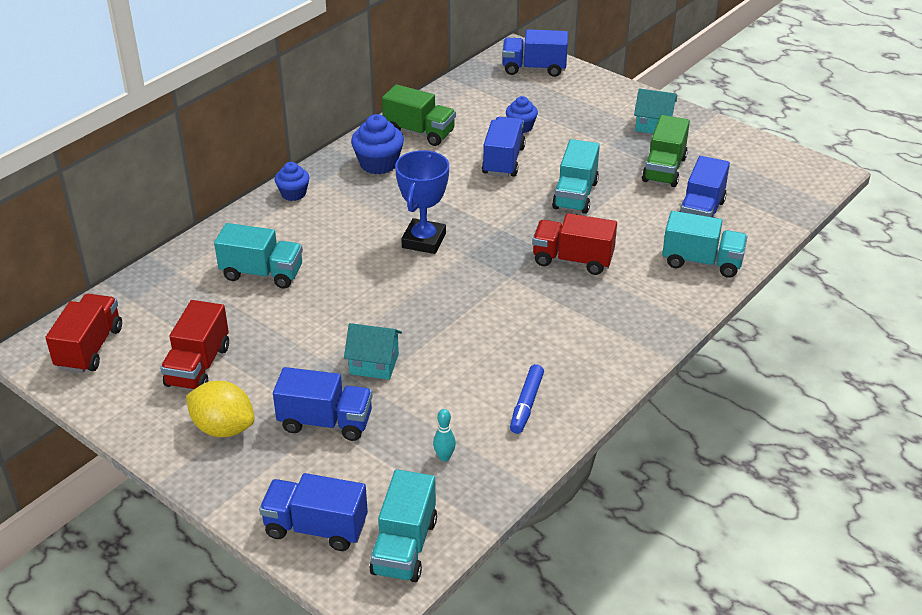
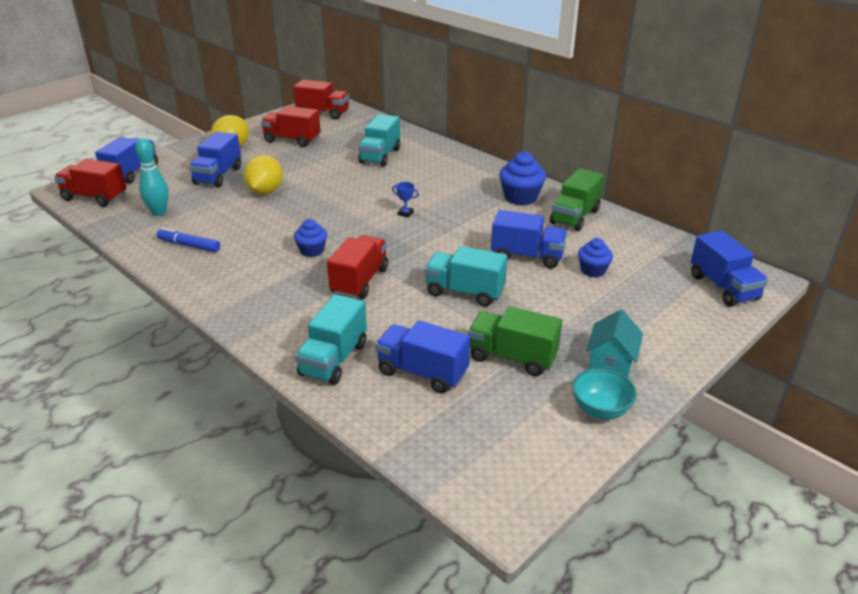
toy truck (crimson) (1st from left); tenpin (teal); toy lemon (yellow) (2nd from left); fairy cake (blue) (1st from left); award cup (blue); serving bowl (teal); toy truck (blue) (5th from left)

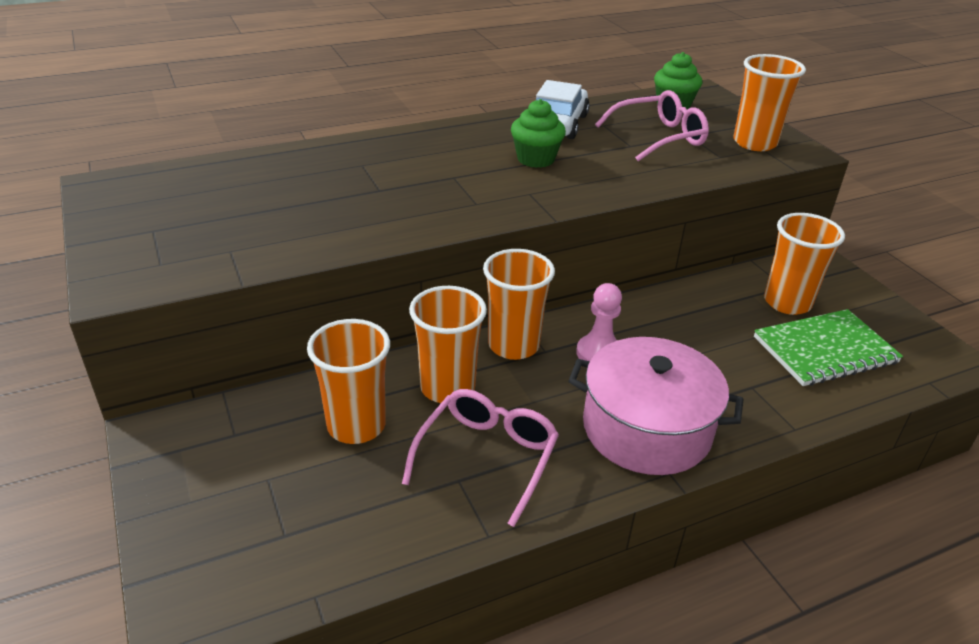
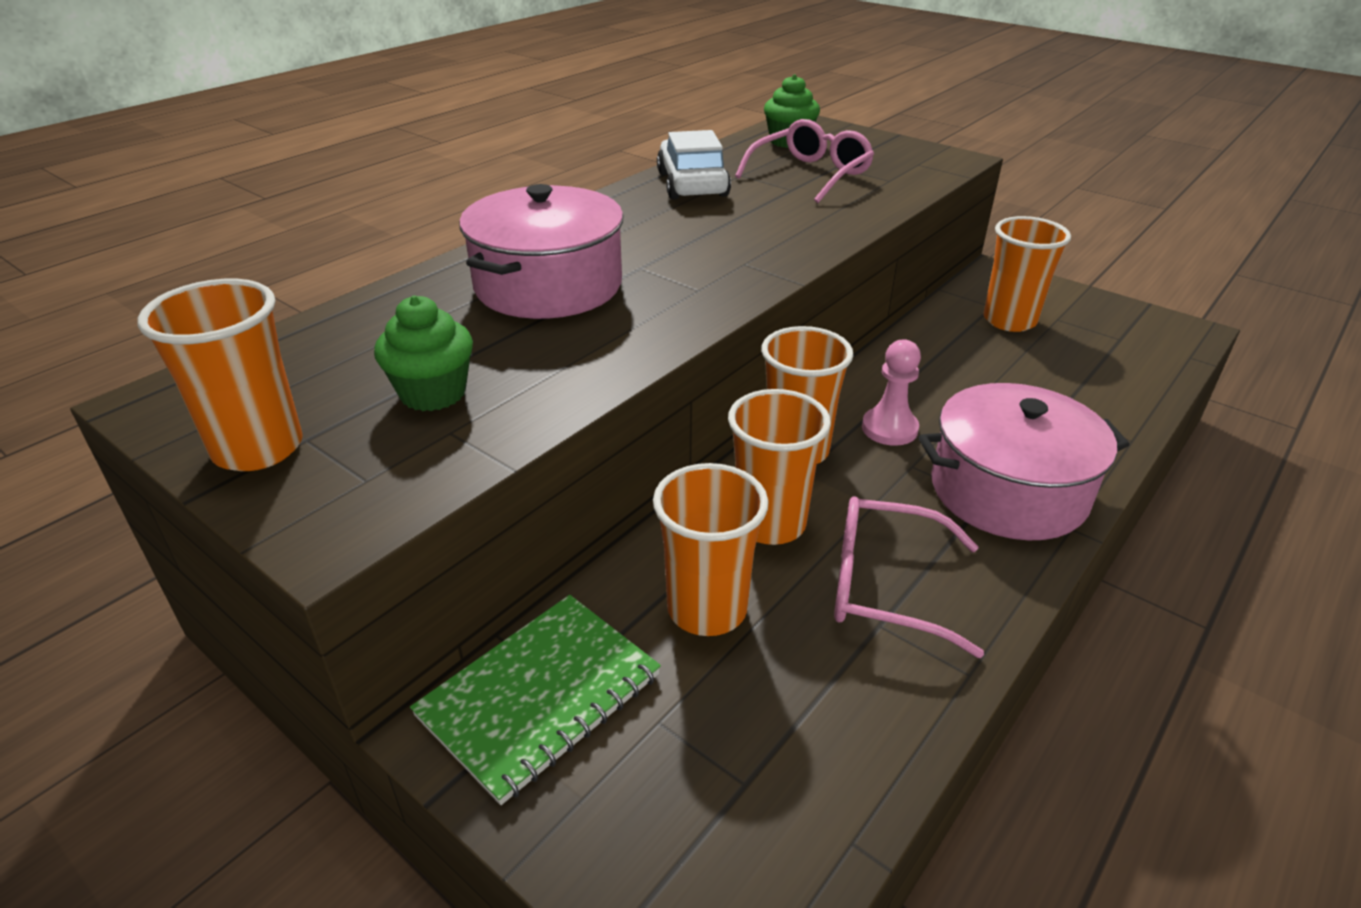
beaker (orange) (1st from left); fairy cake (leaf-green) (1st from left); notepad (leaf-green); cooking pot (rosy) (1st from left); glasses (rosy) (2nd from left)

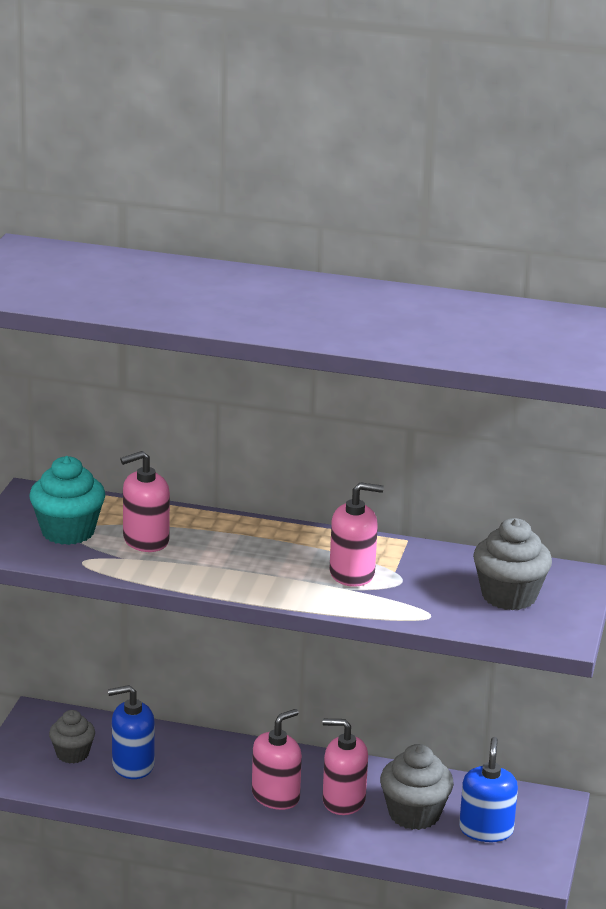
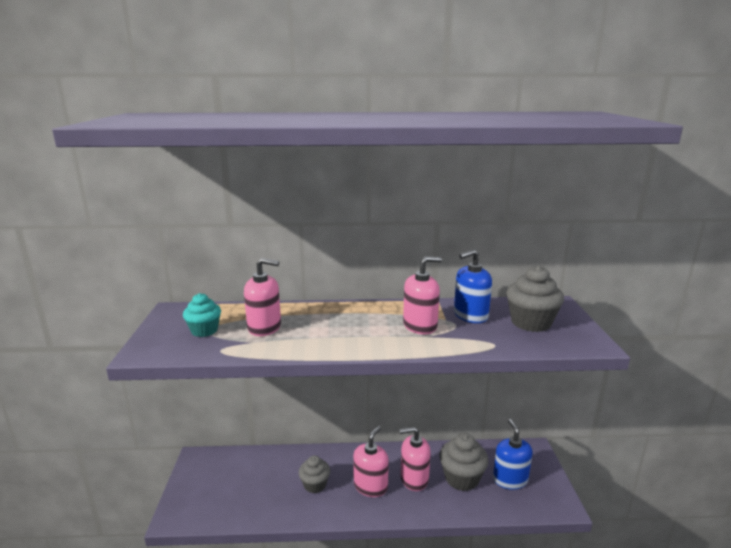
fairy cake (teal); soap pump (rosy) (1st from left); fairy cake (grey) (1st from left); soap pump (blue) (1st from left)

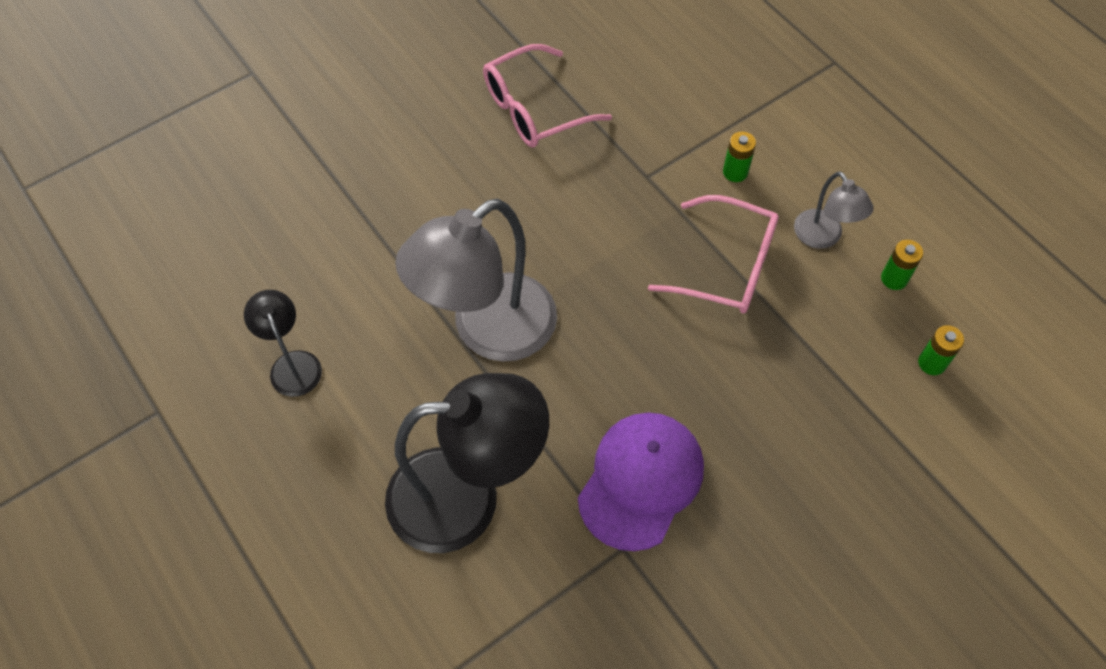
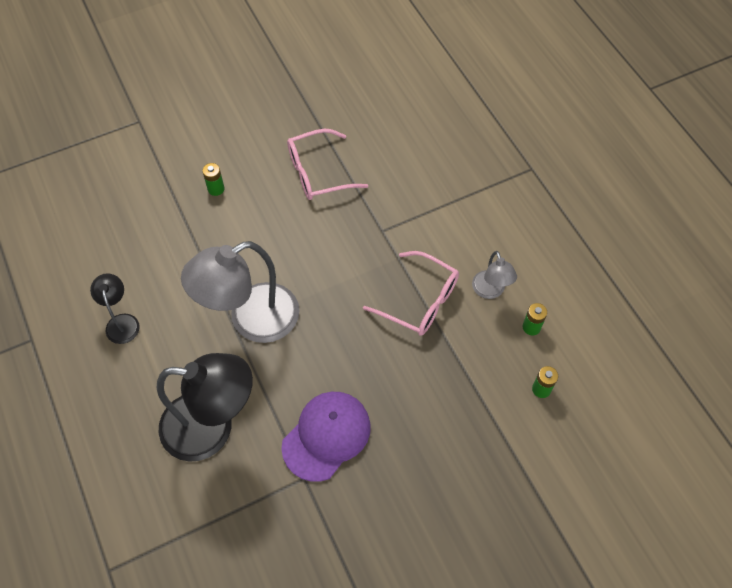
battery (leaf-green) (1st from left)

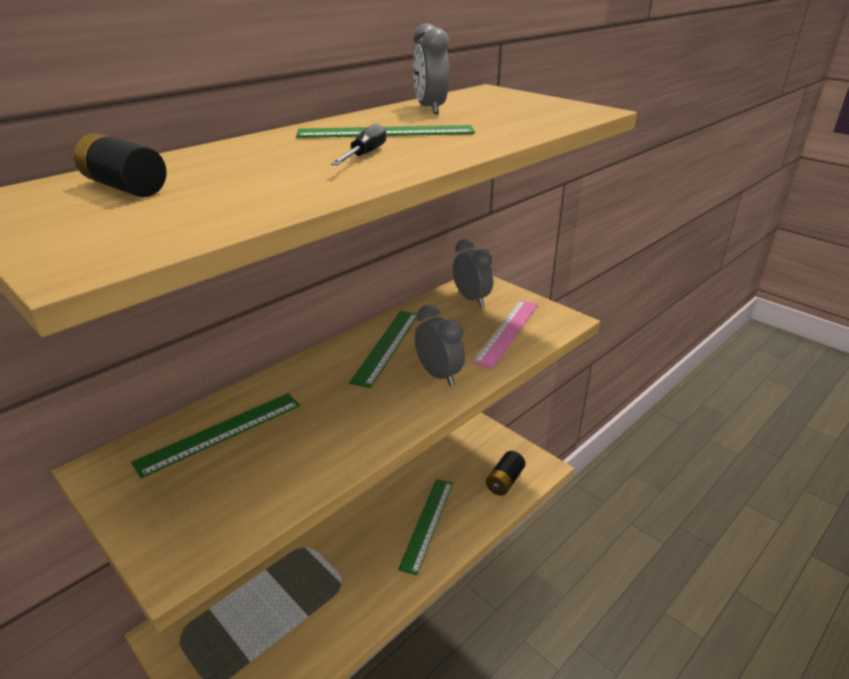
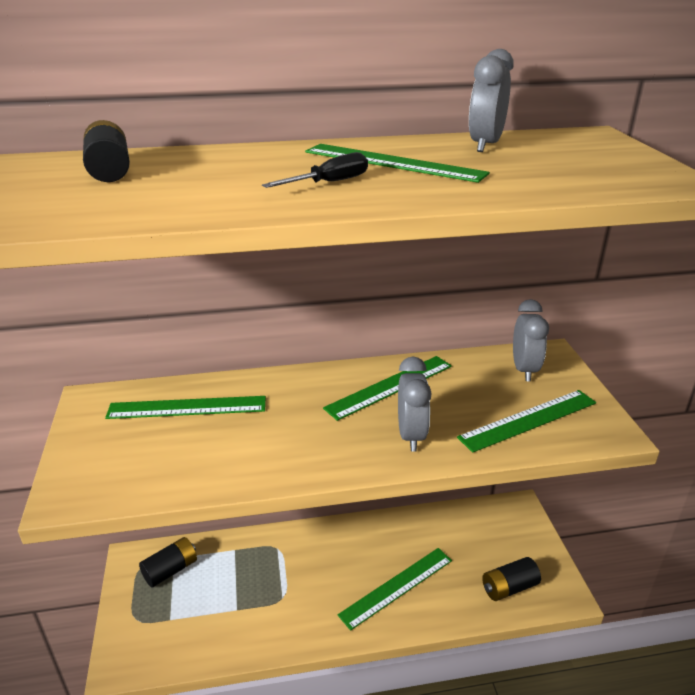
battery (black) (2nd from left); straightedge (leaf-green) (5th from left)

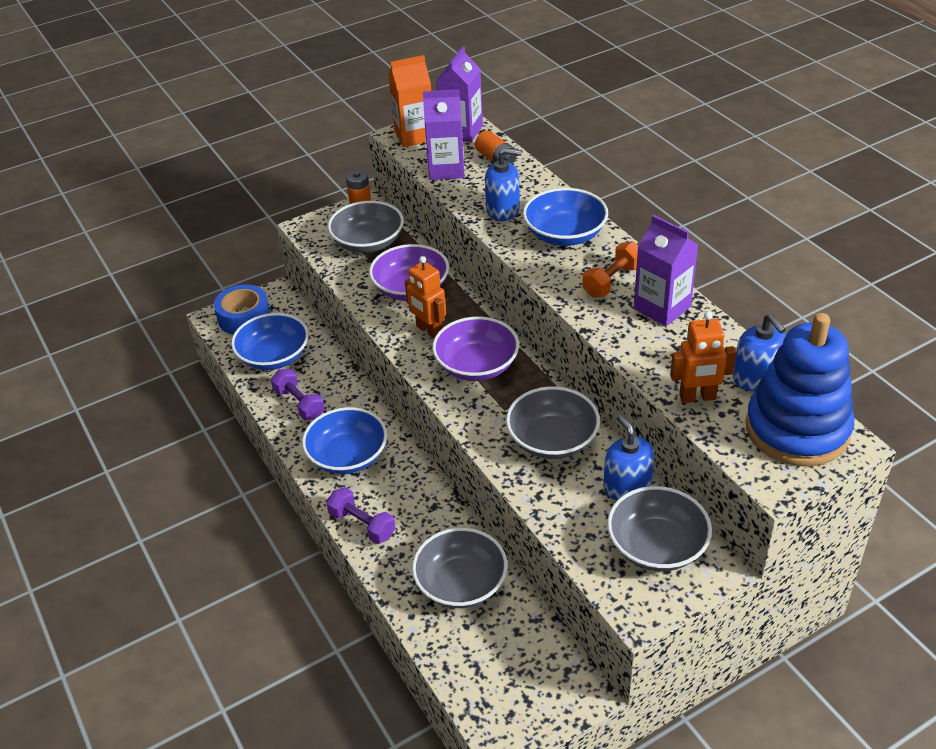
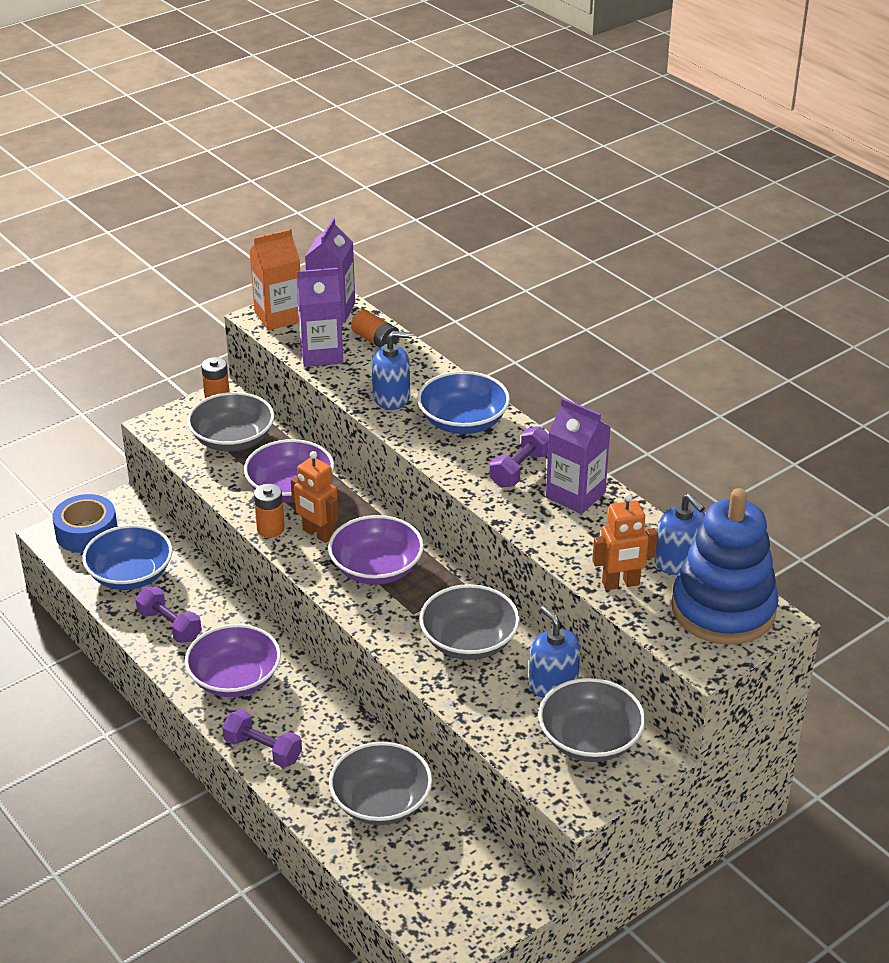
serving bowl (royal purple) (1st from left); battery (orange) (2nd from left); free weight (royal purple) (3rd from left)

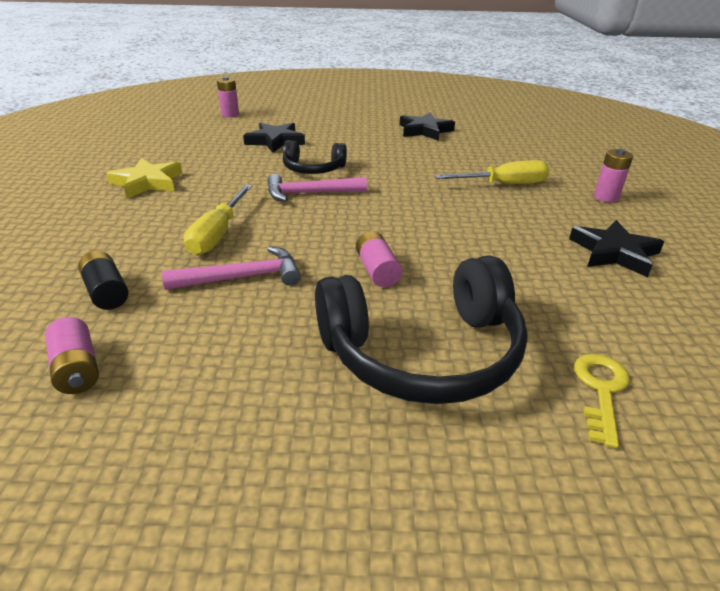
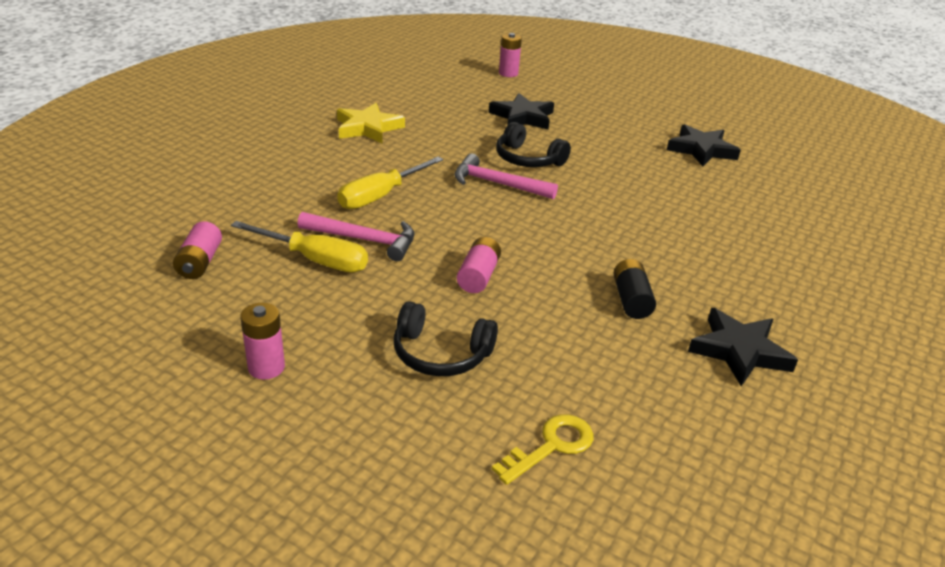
screwdriver (yellow) (1st from left); battery (rosy) (2nd from left); headphones (black) (1st from left); battery (black)

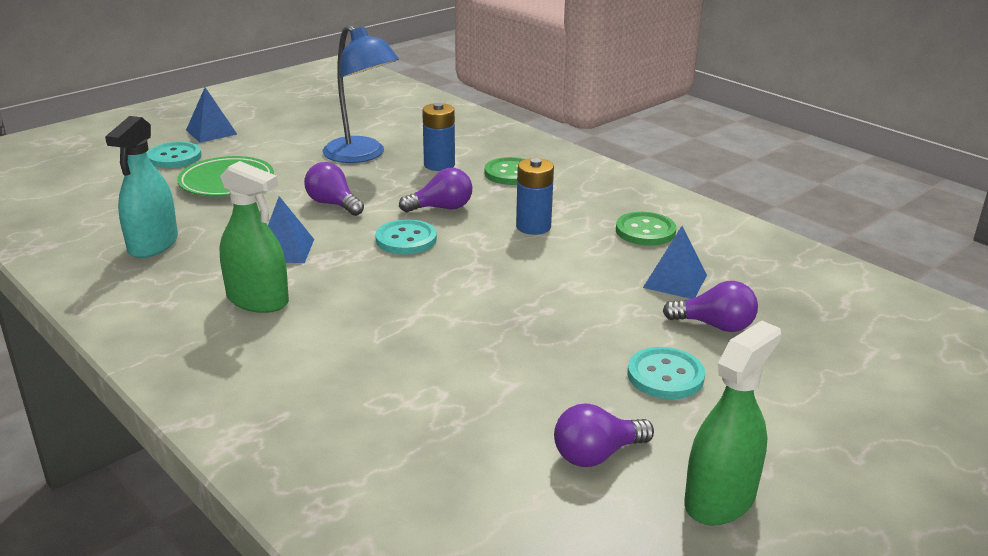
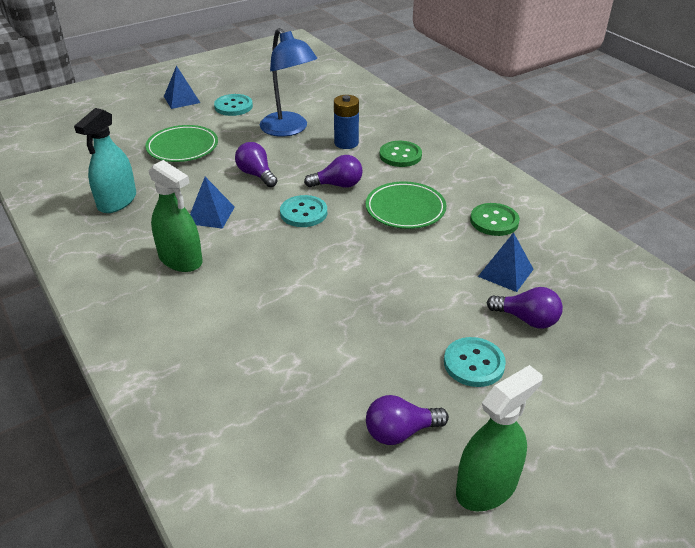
button (teal) (1st from left); plate (leaf-green) (2nd from left)

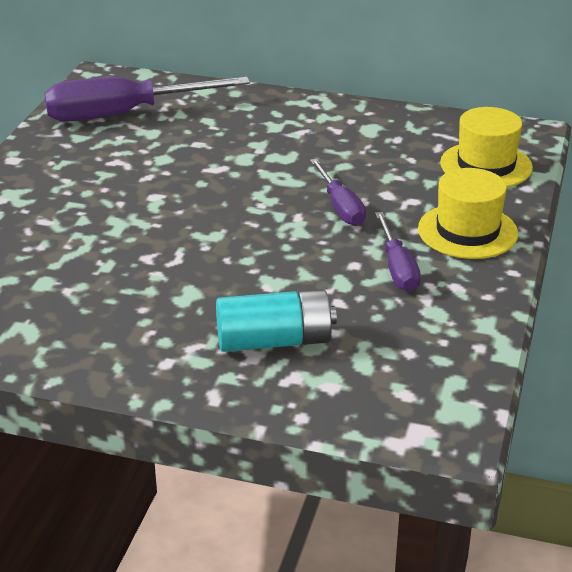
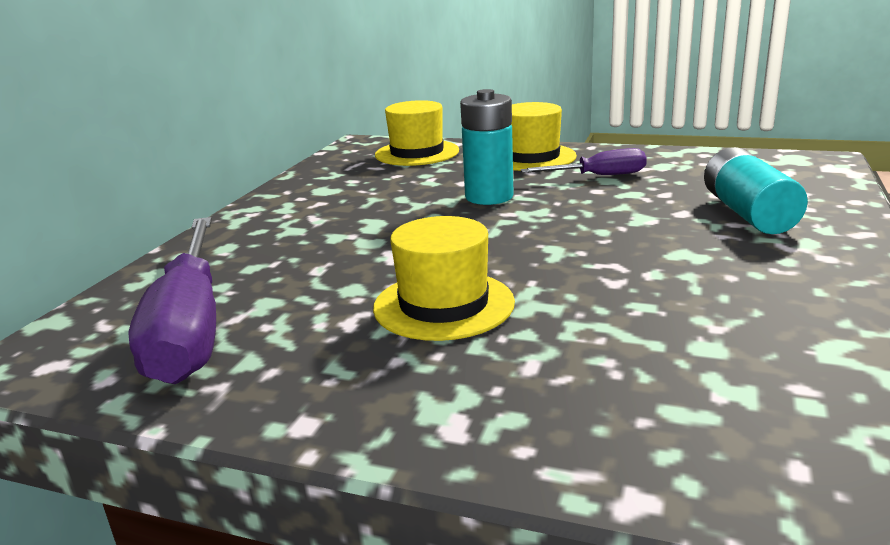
hat (yellow) (2nd from left); battery (teal) (1st from left)

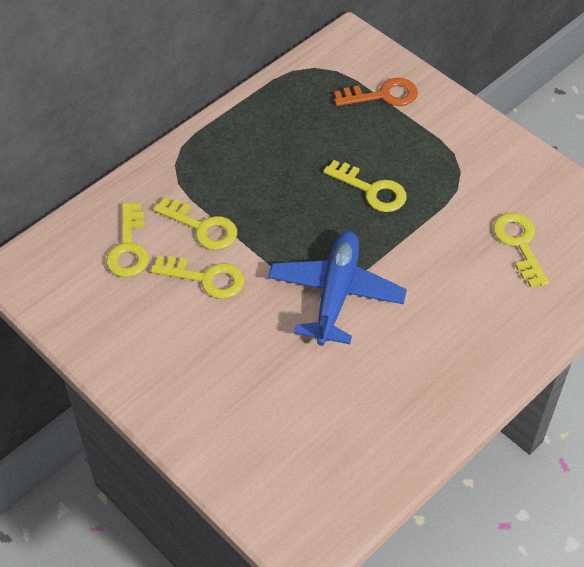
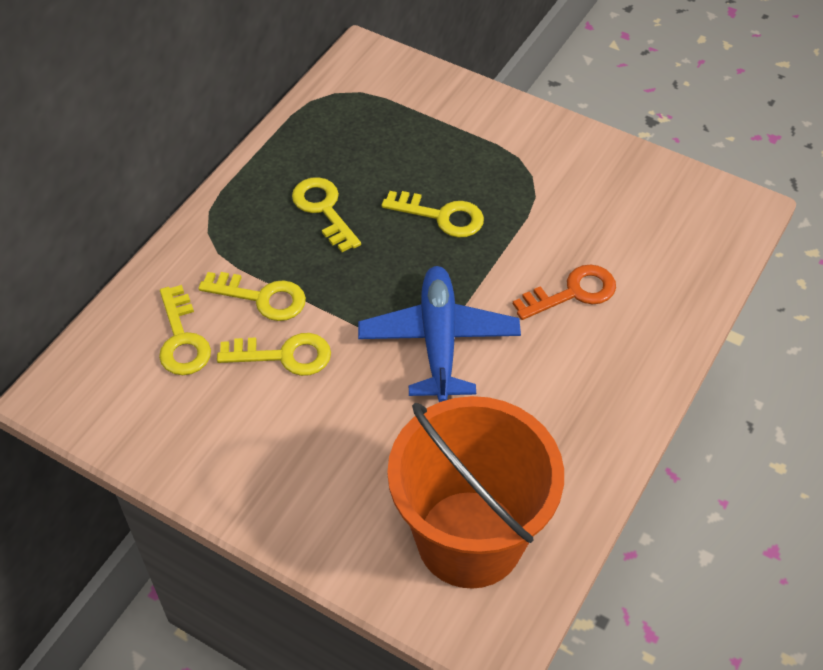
door key (yellow) (4th from left); bucket (orange); door key (orange)

